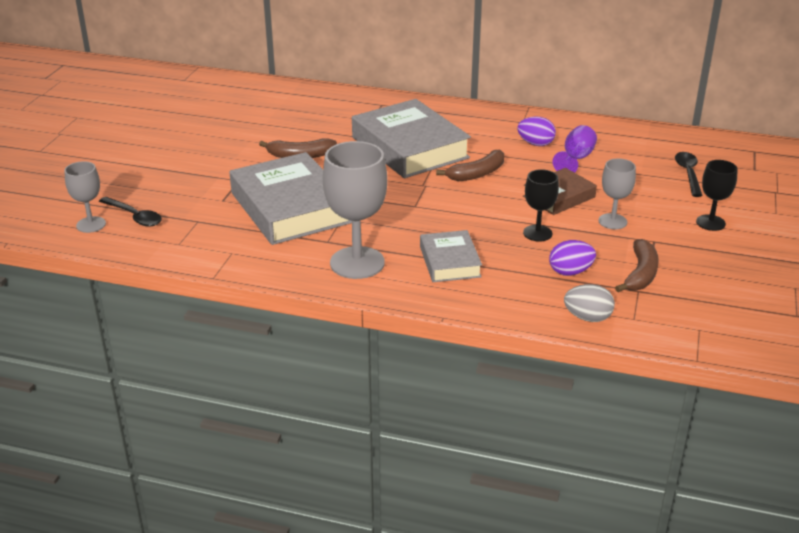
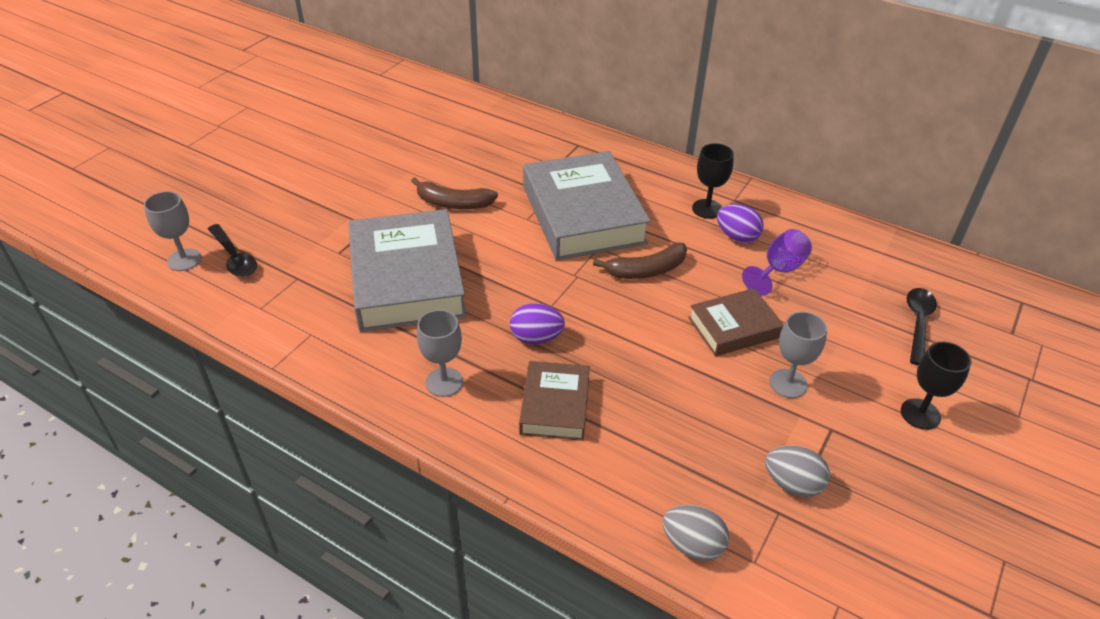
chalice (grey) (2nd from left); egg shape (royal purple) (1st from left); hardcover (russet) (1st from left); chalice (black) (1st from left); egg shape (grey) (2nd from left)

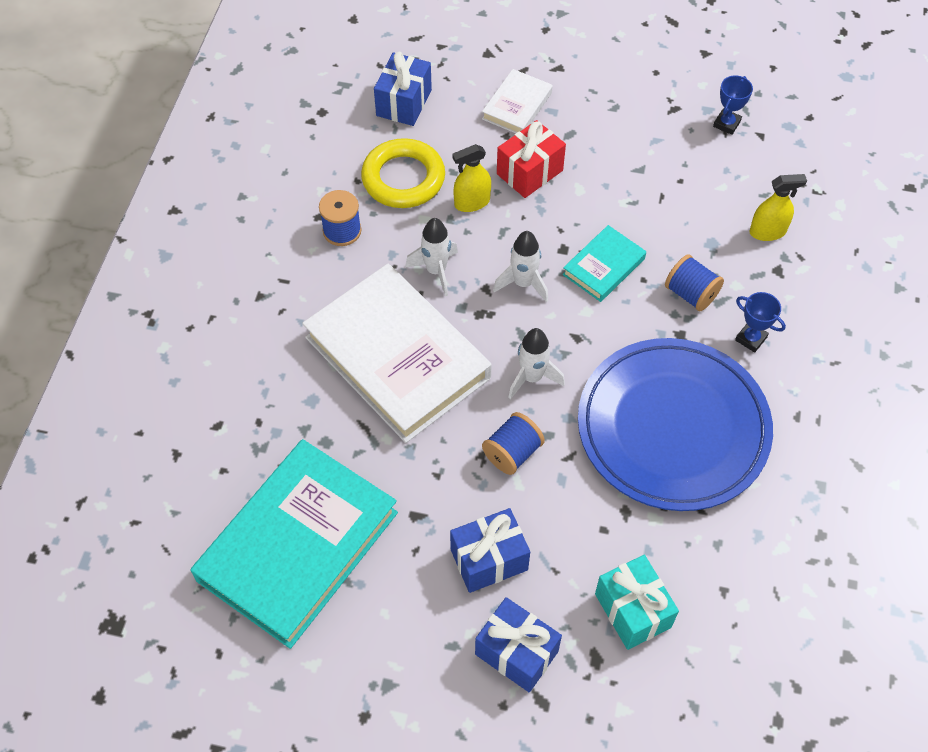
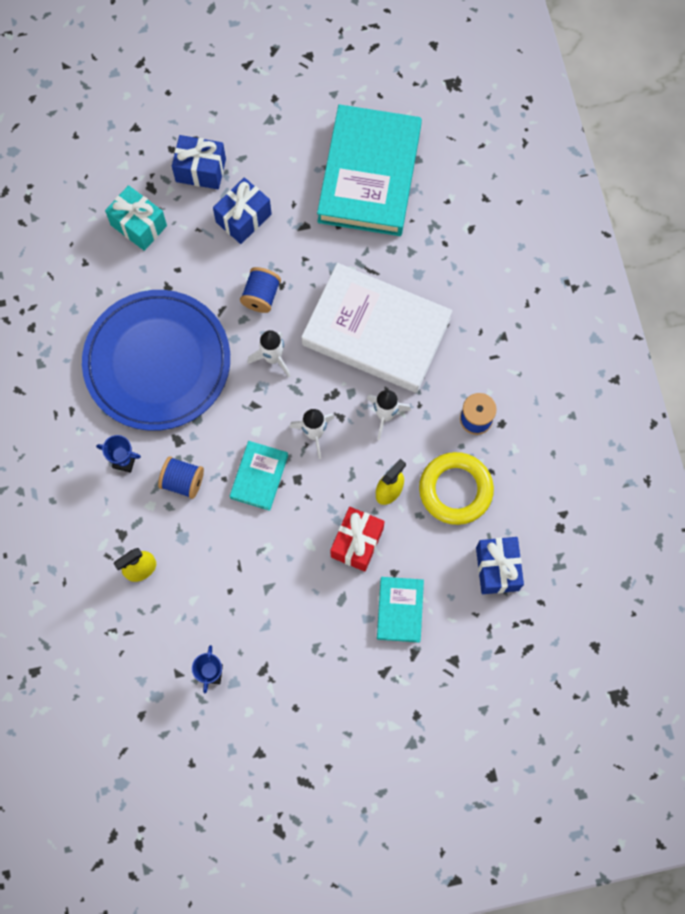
hardcover (teal) (3rd from left)

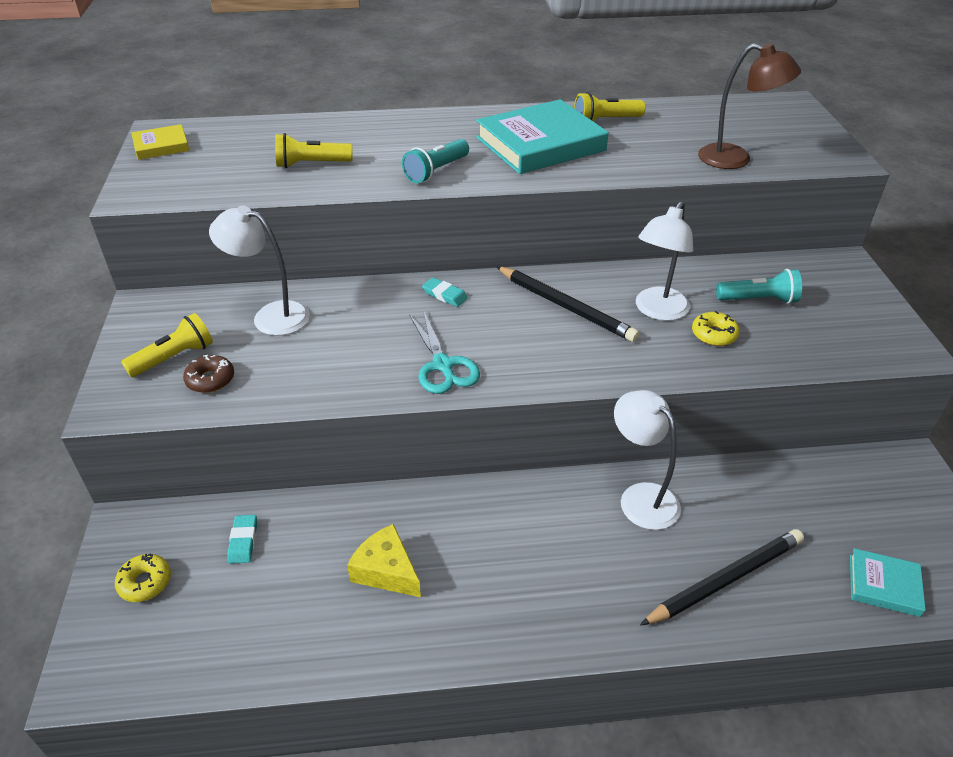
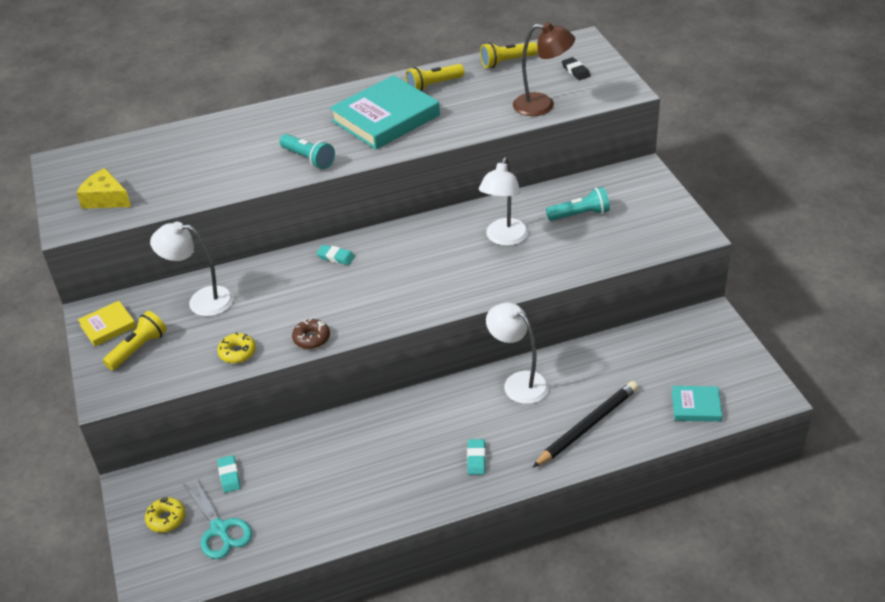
cheese (yellow); hardcover (yellow); scissors (teal); donut (yellow) (2nd from left); torch (teal) (1st from left); donut (russet); pencil eraser (teal) (3rd from left); torch (yellow) (3rd from left); pencil eraser (black); pencil (black) (1st from left in the first image)

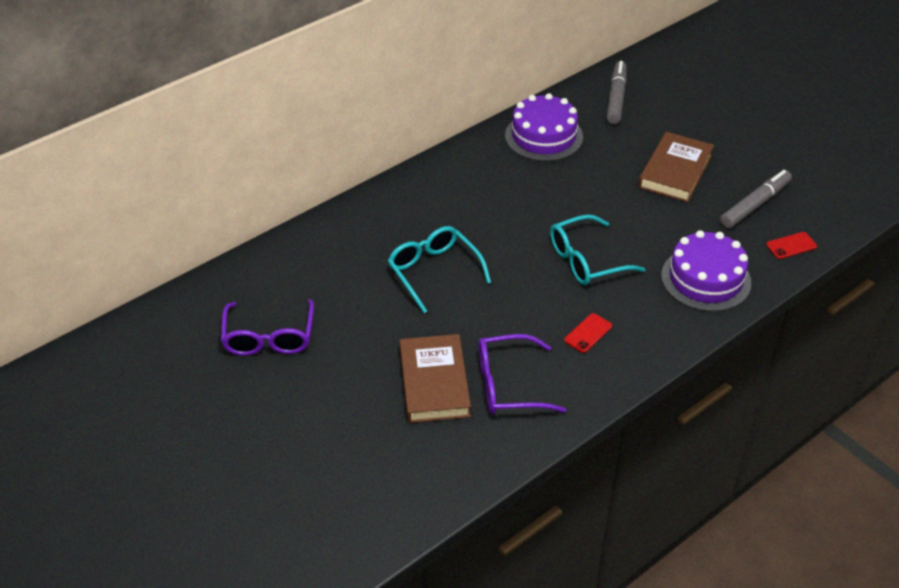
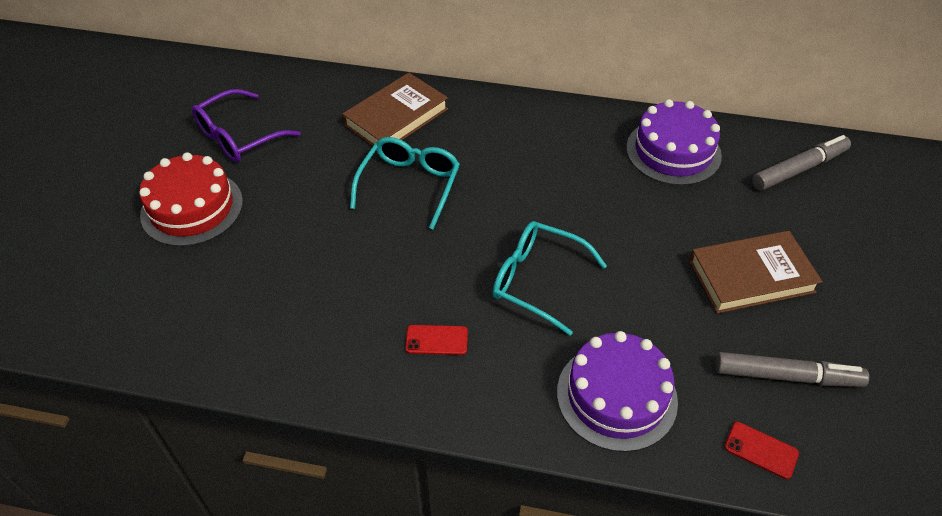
cake (crimson); hardcover (russet) (1st from left); glasses (royal purple) (2nd from left in the first image)

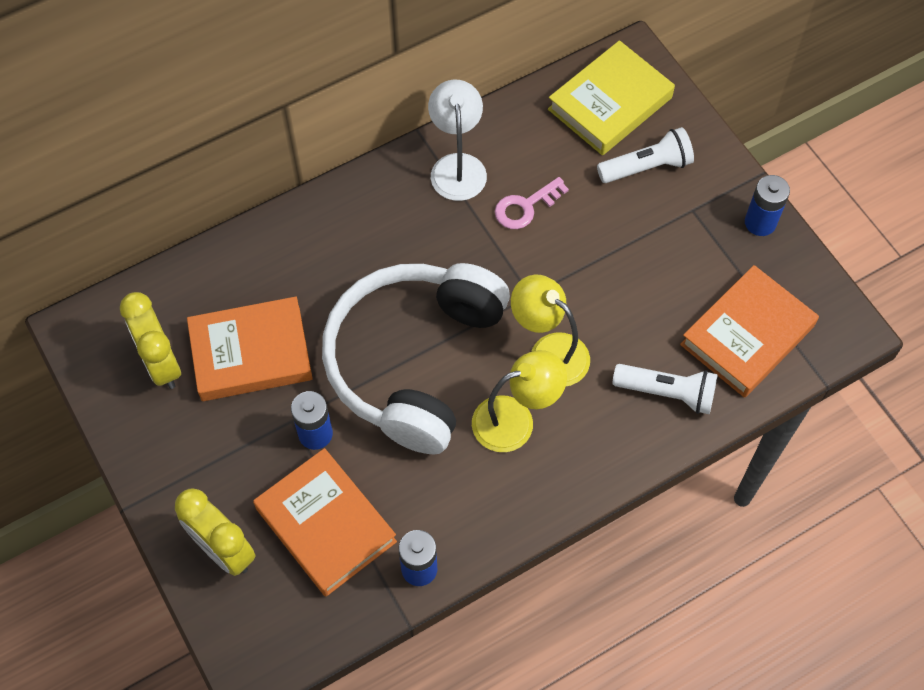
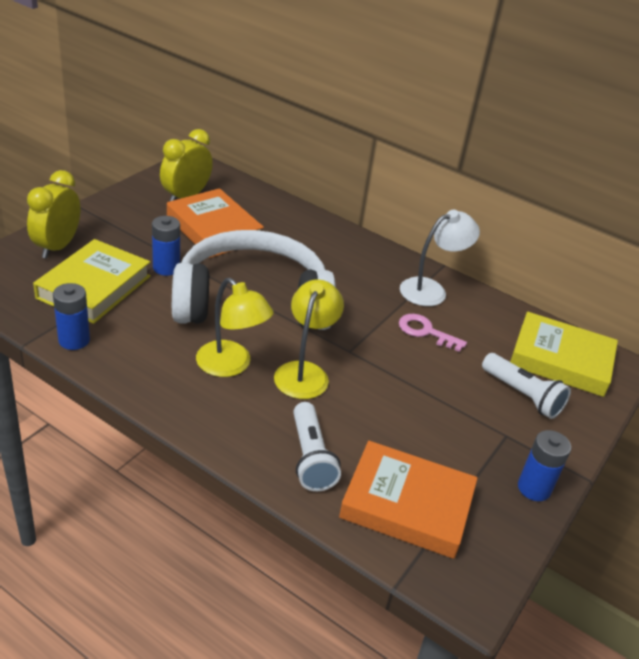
hardcover (yellow) (1st from left)

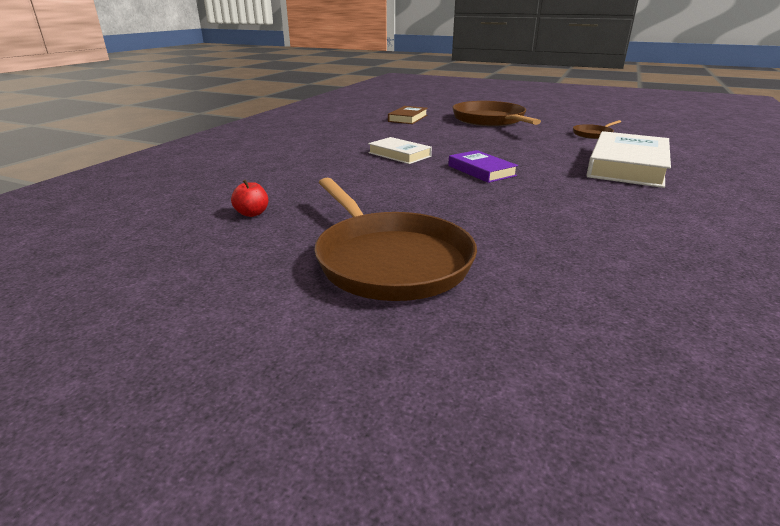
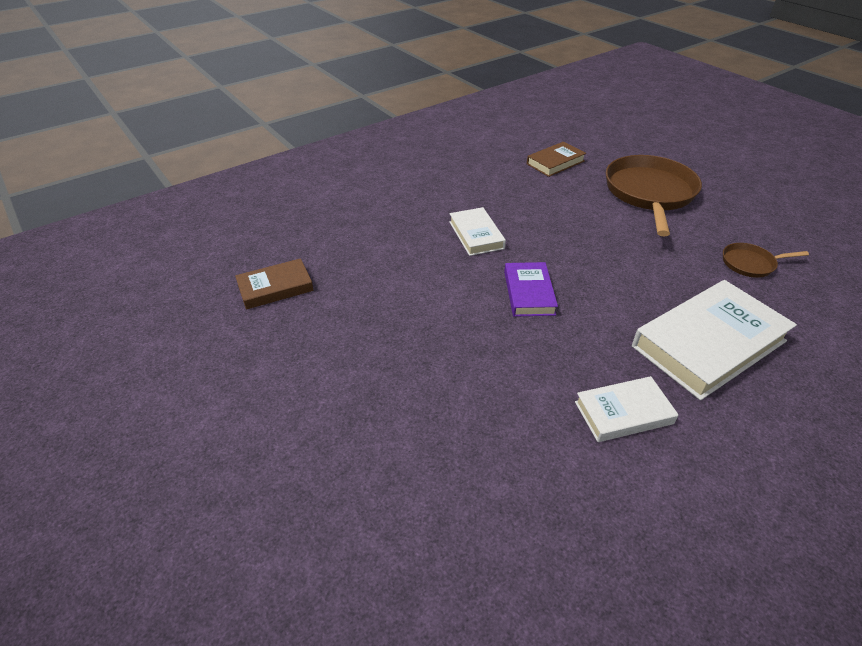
hardcover (russet) (1st from left); hardcover (snow-white) (2nd from left); pan (russet) (1st from left in the first image)

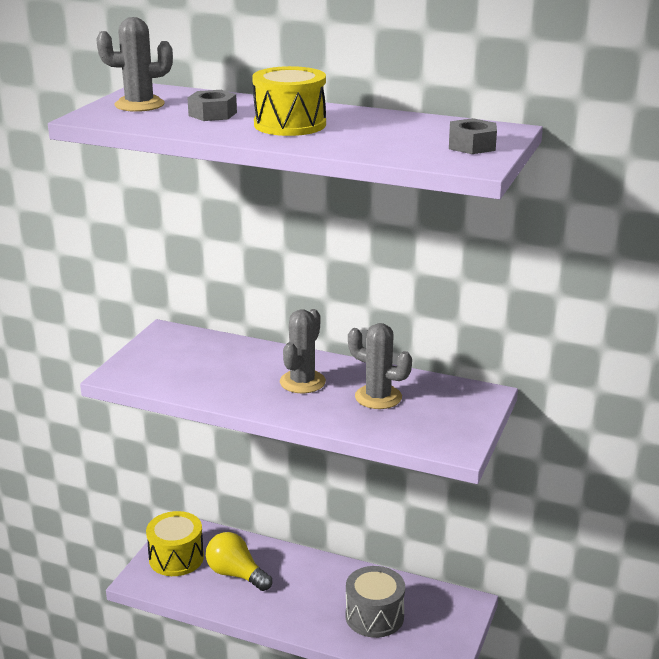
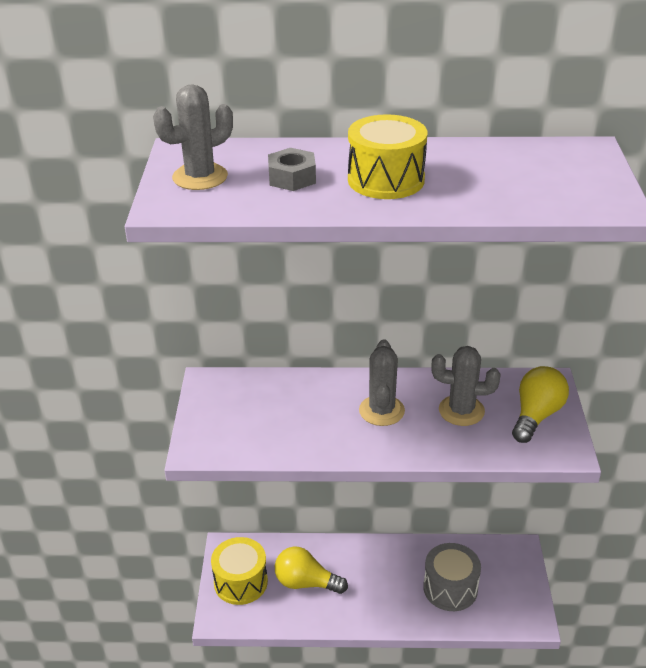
bulb (yellow) (2nd from left); hexagon nut (grey) (2nd from left in the first image)

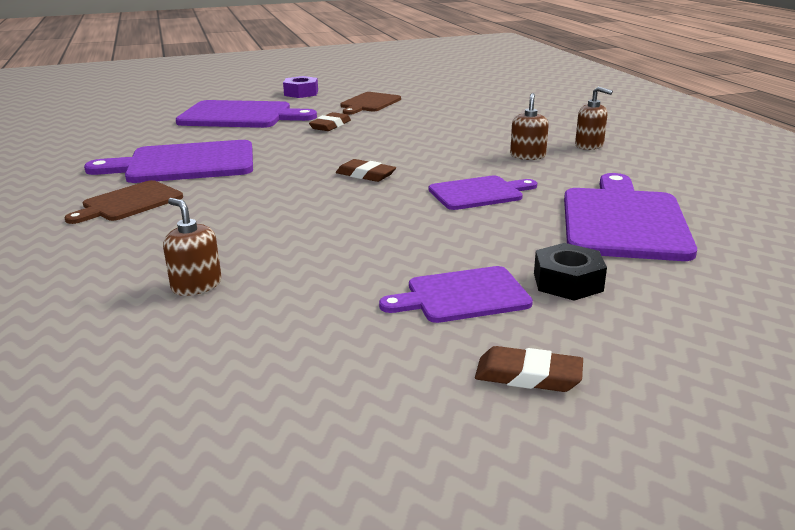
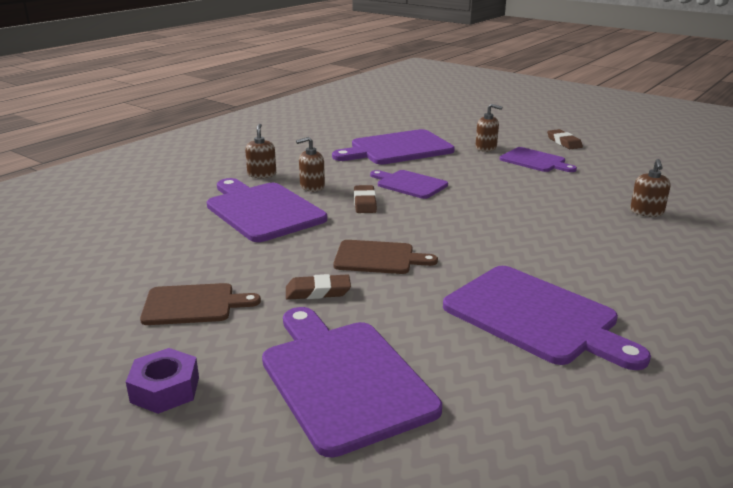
cutting board (royal purple) (1st from left); cutting board (russet) (2nd from left); pencil eraser (russet) (2nd from left); soap pump (russet) (3rd from left)

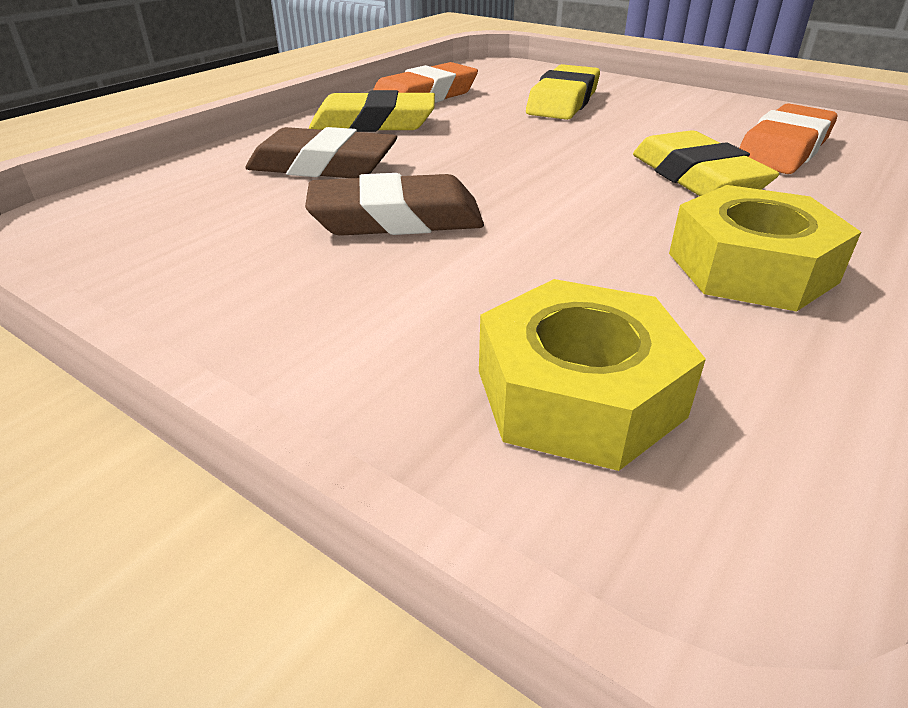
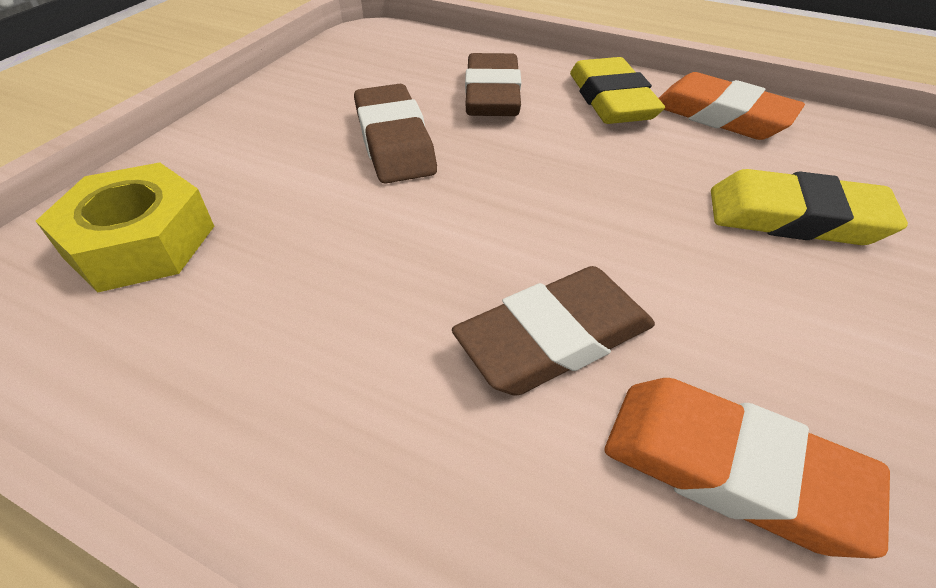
pencil eraser (russet) (3rd from left); hexagon nut (yellow) (2nd from left in the first image)

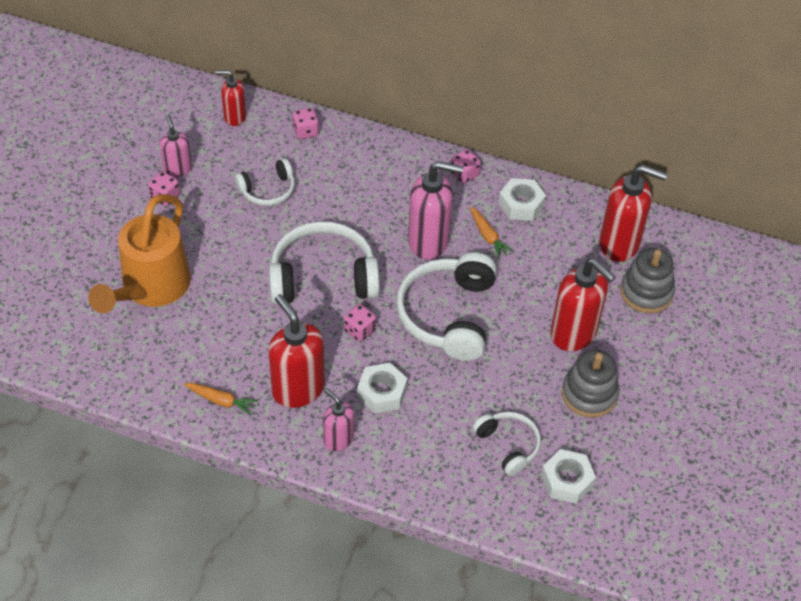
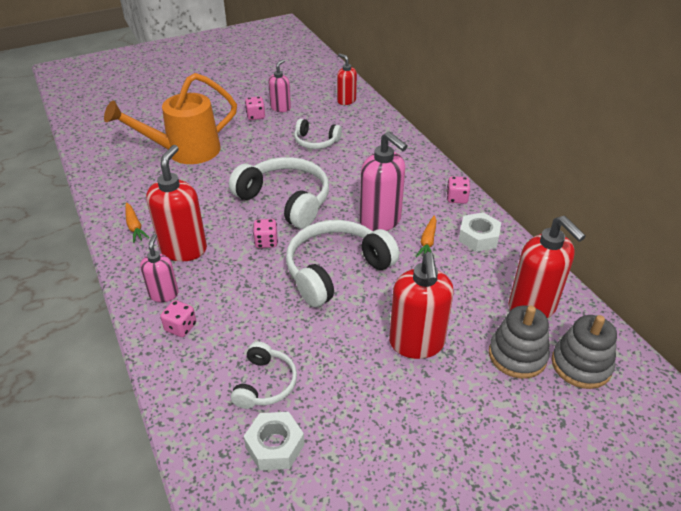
dice (rosy) (1st from left); stacking toy (grey) (2nd from left); hexagon nut (snow-white) (1st from left in the first image)

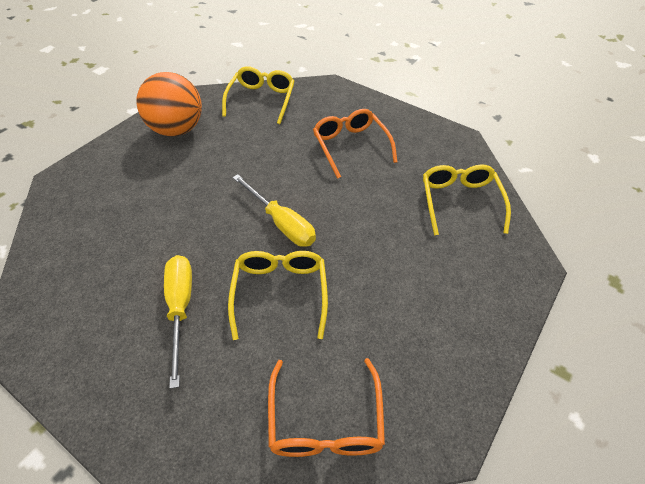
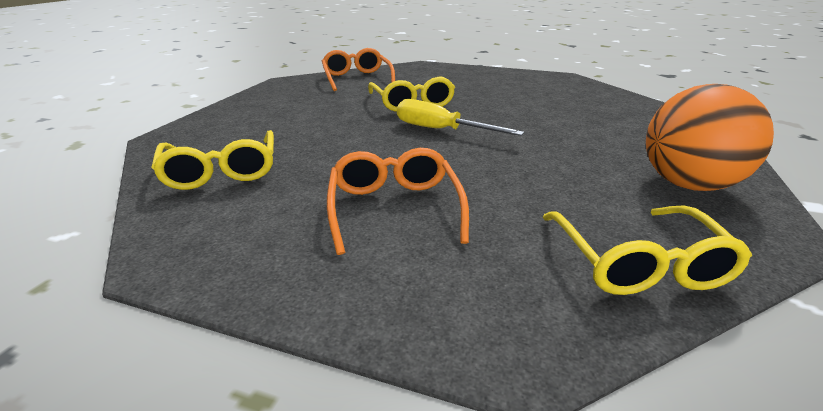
glasses (orange) (2nd from left); screwdriver (yellow) (1st from left in the first image)

